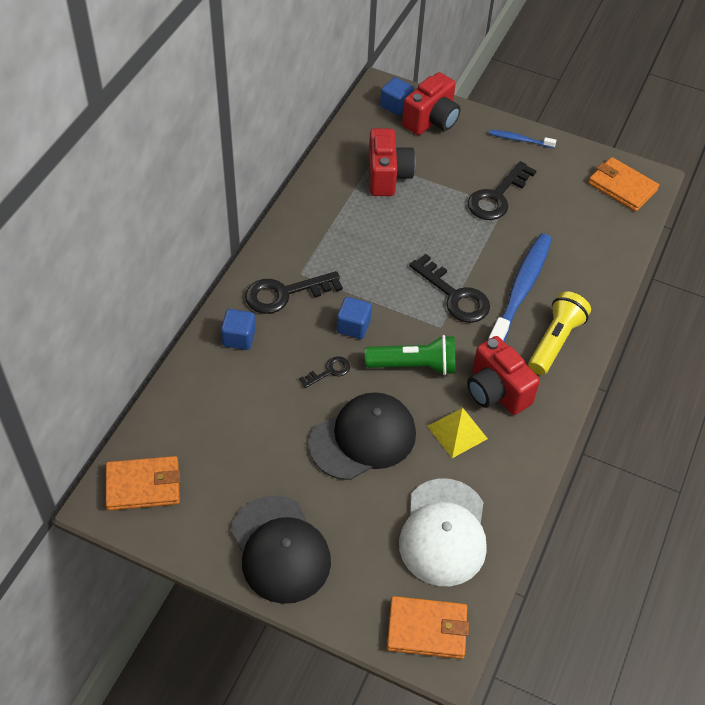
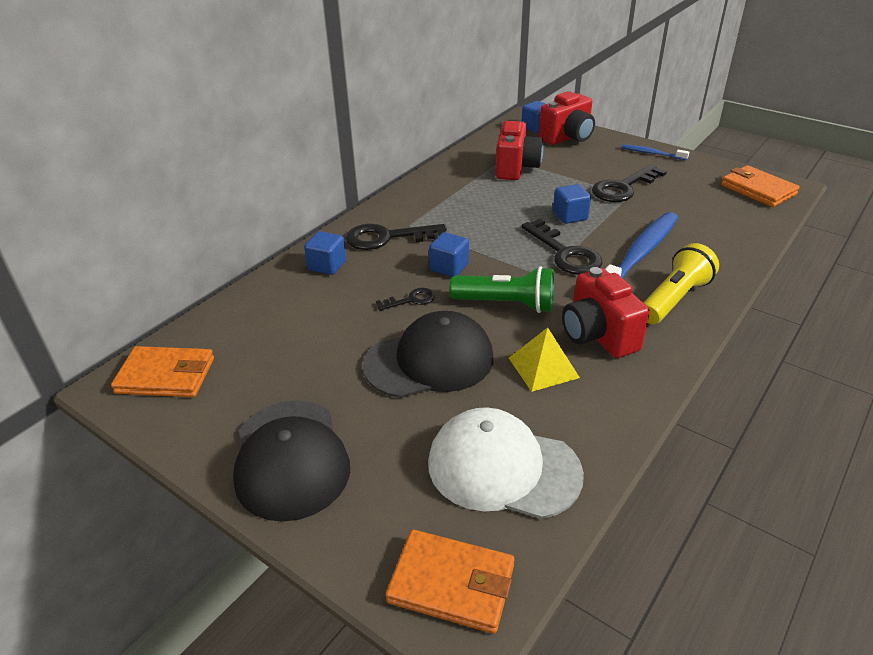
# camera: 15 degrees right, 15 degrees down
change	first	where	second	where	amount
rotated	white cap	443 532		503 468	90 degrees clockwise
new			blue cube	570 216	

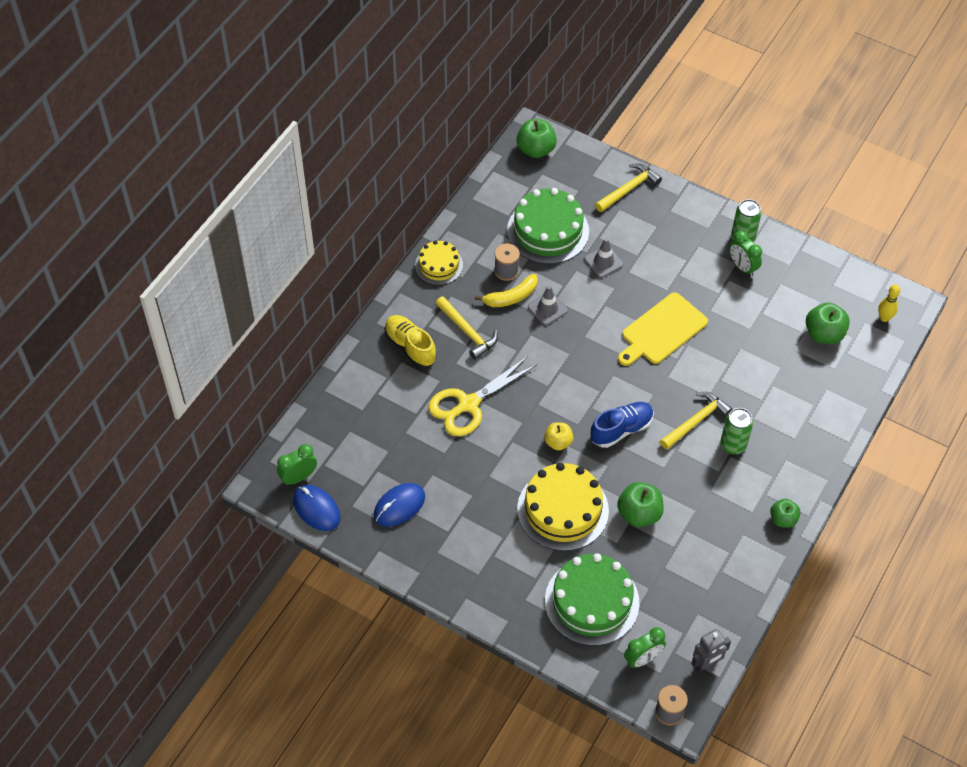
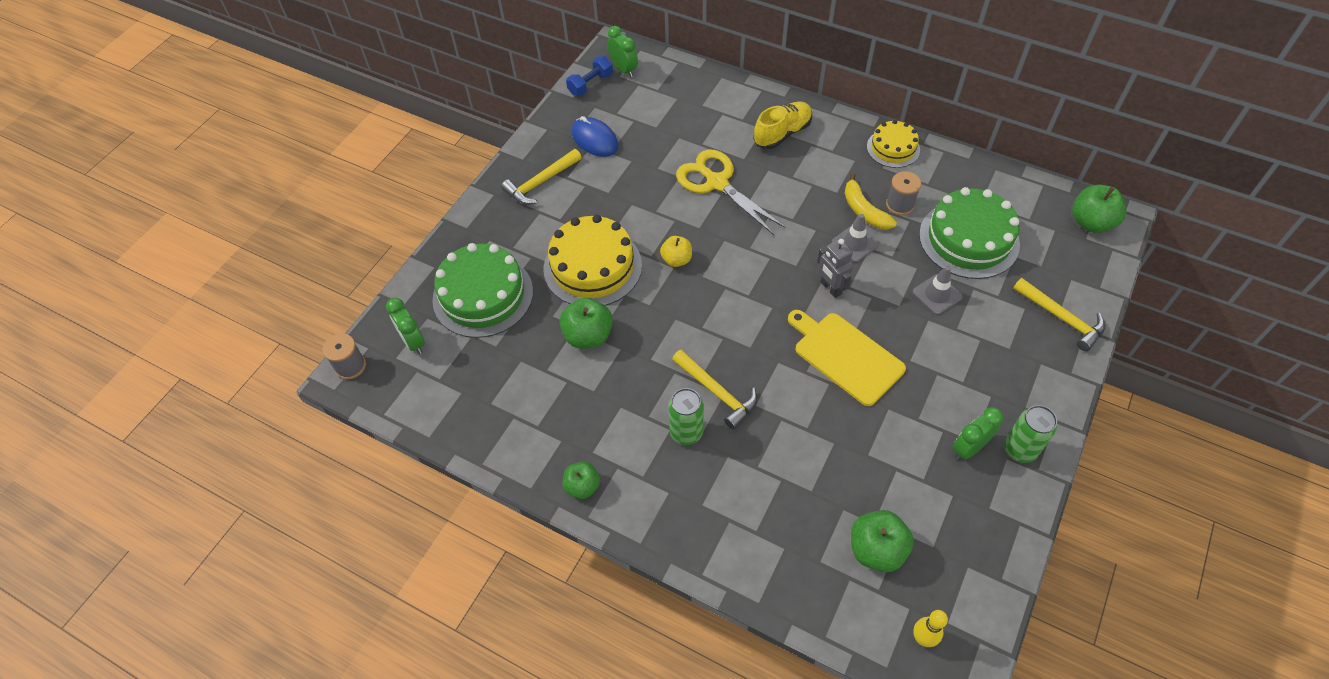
# camera: 90 degrees right, 0 degrees up
change	first	where	second	where	amount
shifted	yellow hammer	467 332		540 182	
swapped	blue mouse	316 509	blue dumbbell	590 84	
shifted	grey robot	706 664		830 288	
gone	blue shoe	621 429			

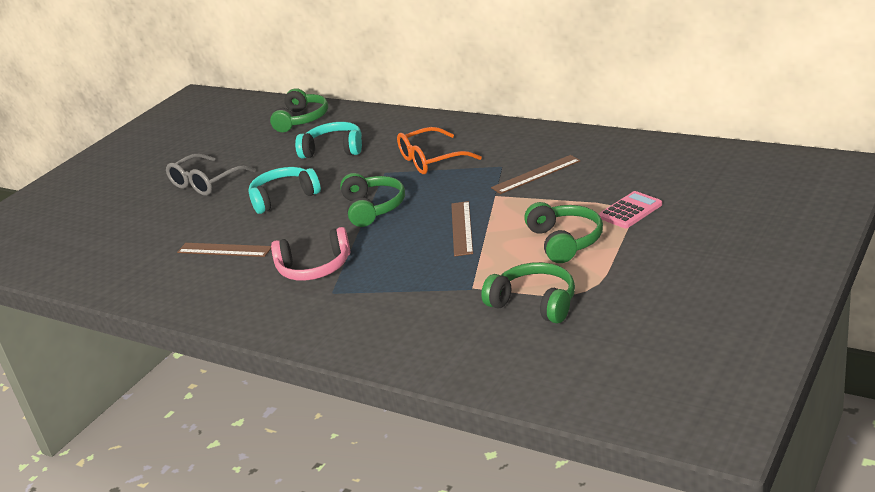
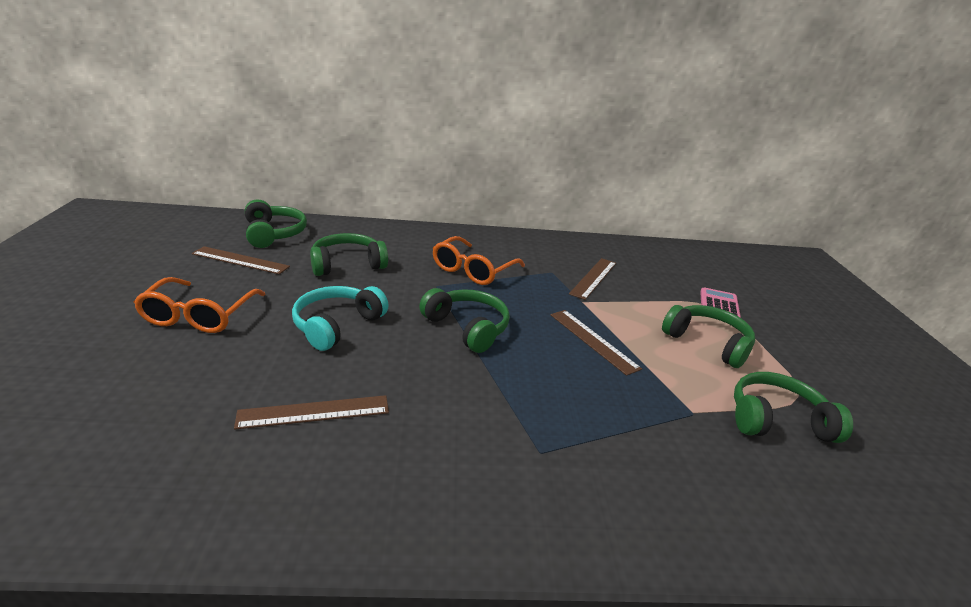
# camera: 40 degrees left, 0 degrees up
change	first	where	second	where	amount
repainted	grey glasses	206 183	orange glasses	199 315	
new			brown ruler	240 260	
repainted	turquoise headphones	333 150	green headphones	347 264	
gone	pink headphones	314 268			

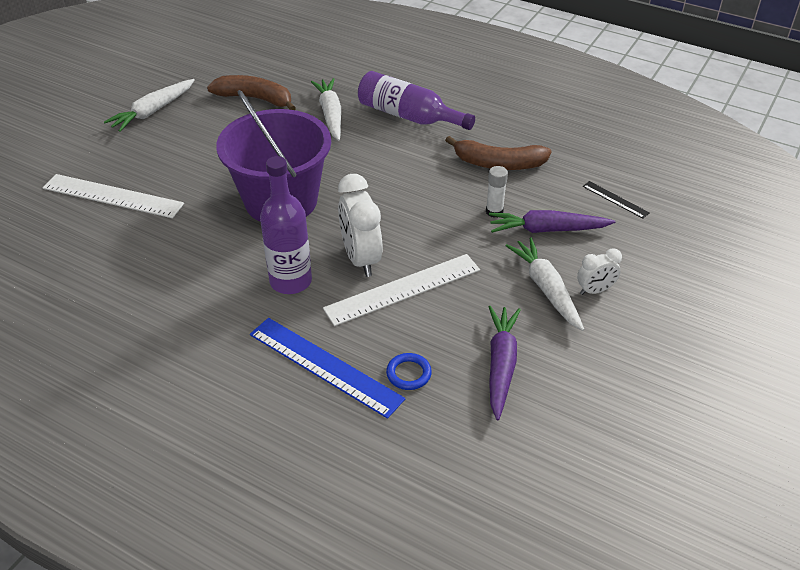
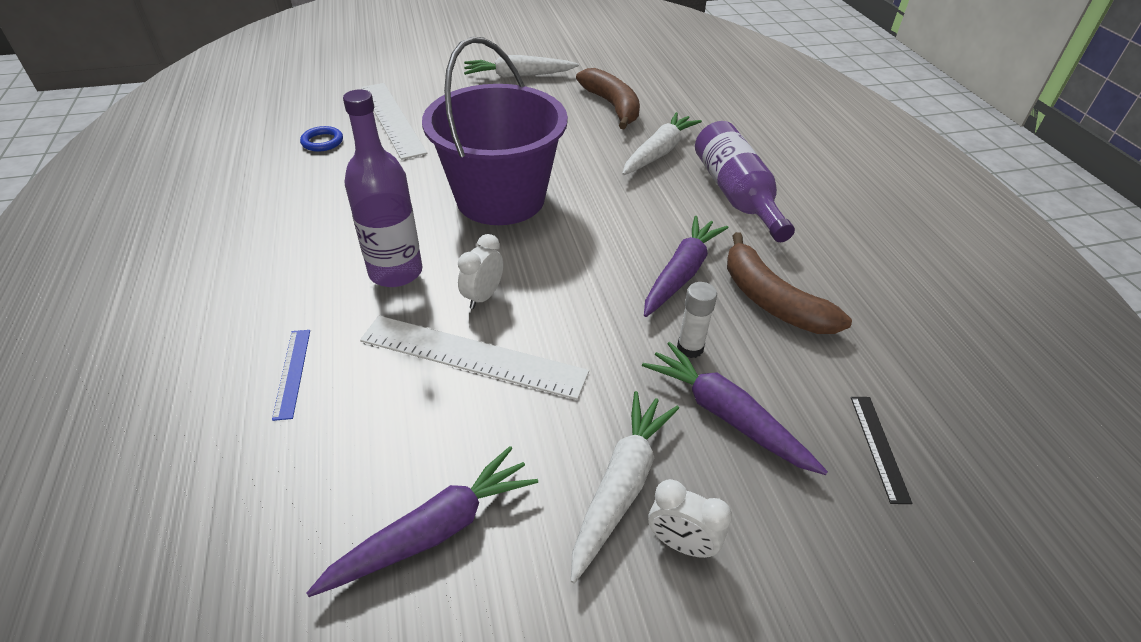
# camera: 45 degrees right, 0 degrees up
change	first	where	second	where	amount
scaled	blue ruler	324 366		292 372	x0.49
shifted	blue ring	408 374		322 142	
scaled	white clock	361 259		483 297	x0.56
new			purple carrot	681 273	

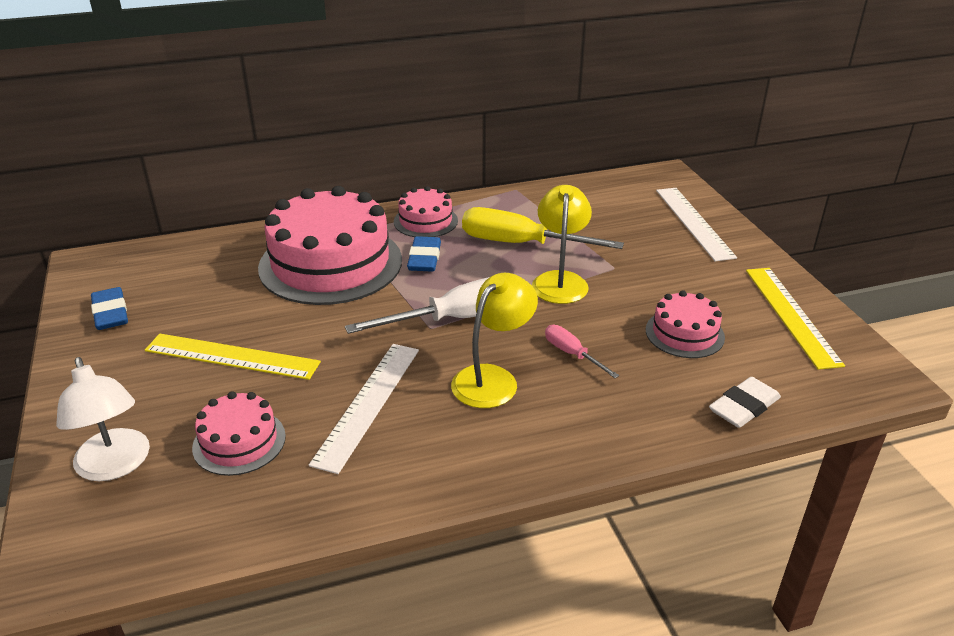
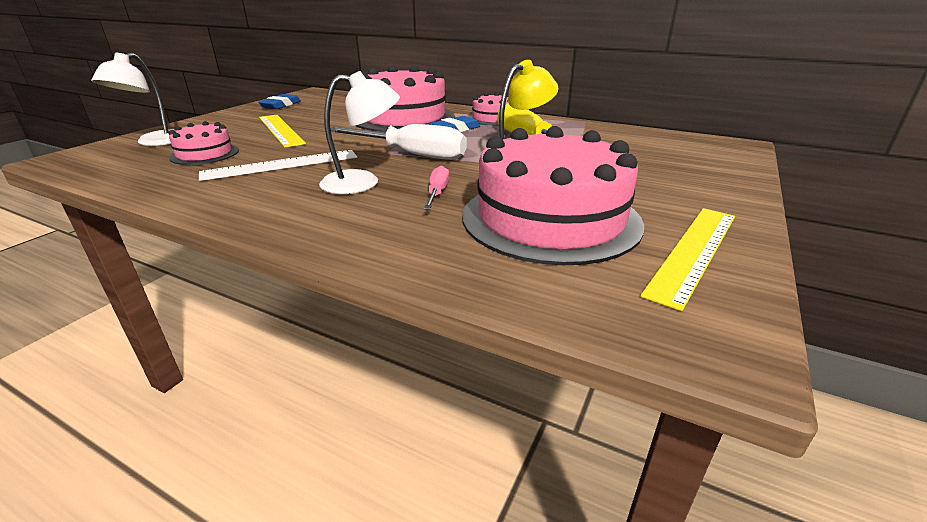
# camera: 45 degrees right, 5 degrees down
change	first	where	second	where	amount
repainted	yellow lamp	493 378	white lamp	362 182	
scaled	pink cake	684 333		550 218	x2.05
gone	white ruler	693 222			
gone	white eraser	743 407			

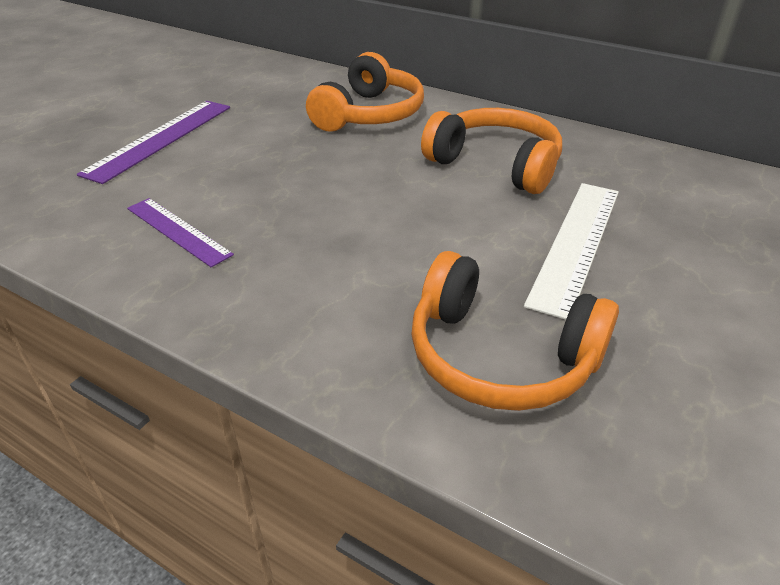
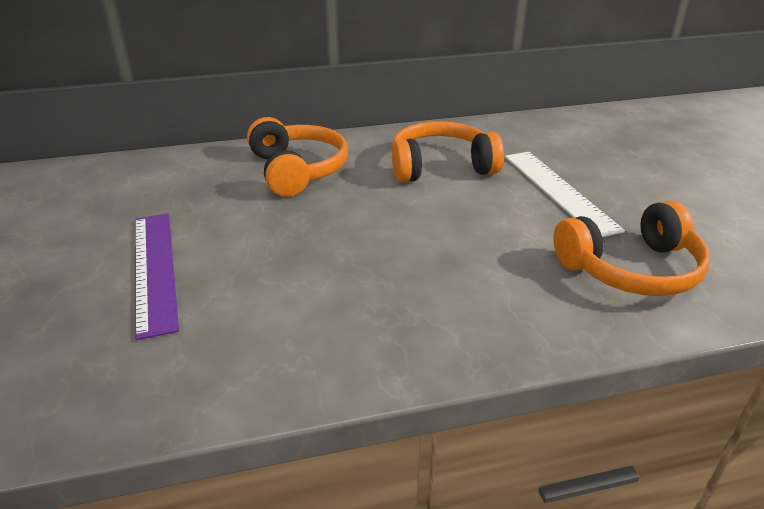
# camera: 45 degrees left, 5 degrees down
change	first	where	second	where	amount
gone	purple ruler	178 231			

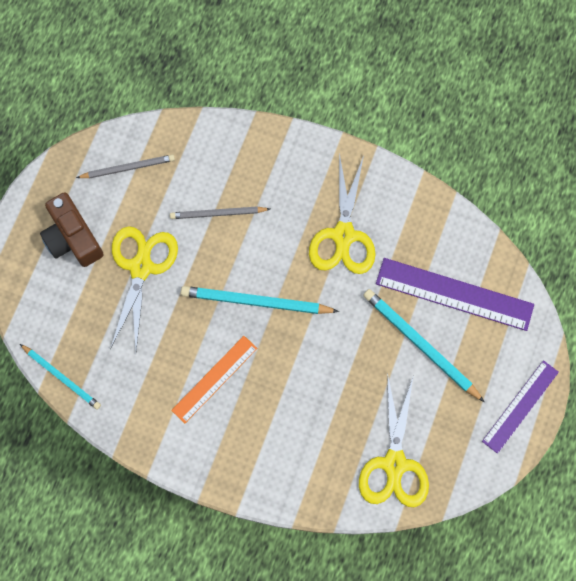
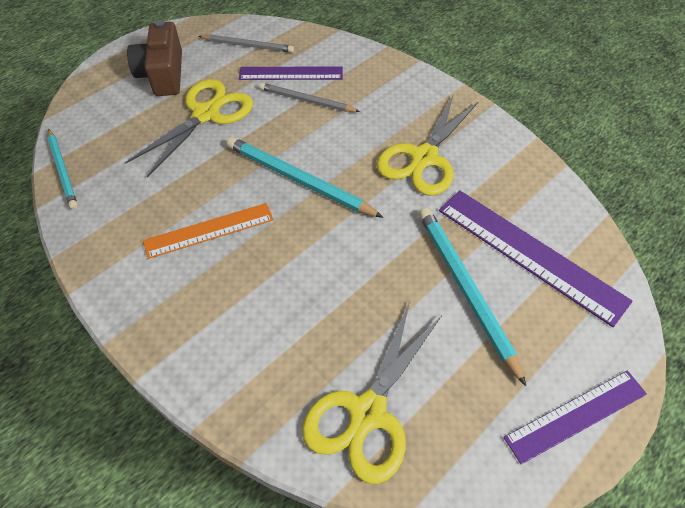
# camera: 25 degrees right, 20 degrees down
change	first	where	second	where	amount
new			purple ruler	291 73	

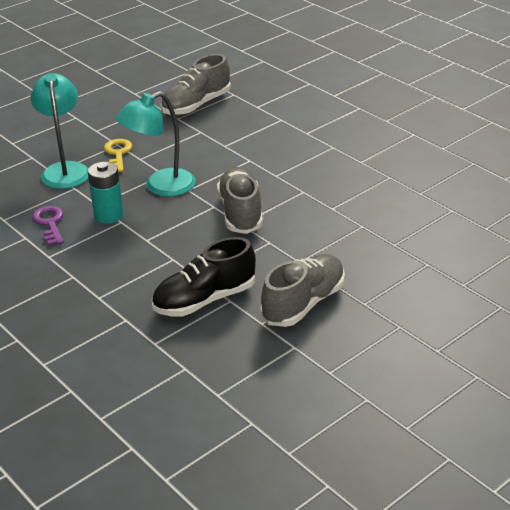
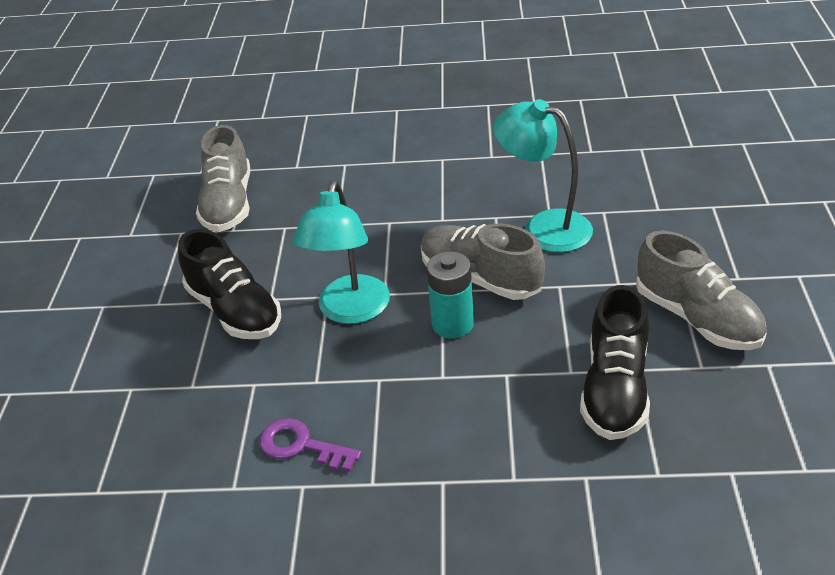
# camera: 45 degrees left, 5 degrees up
change	first	where	second	where	amount
swapped	yellow key	118 154	black shoe	235 311	
shifted	turquoise battery	108 215		452 324	
shifted	turquoise lamp	65 170		544 227	
rotated	grey shoe	303 303		697 318	150 degrees clockwise

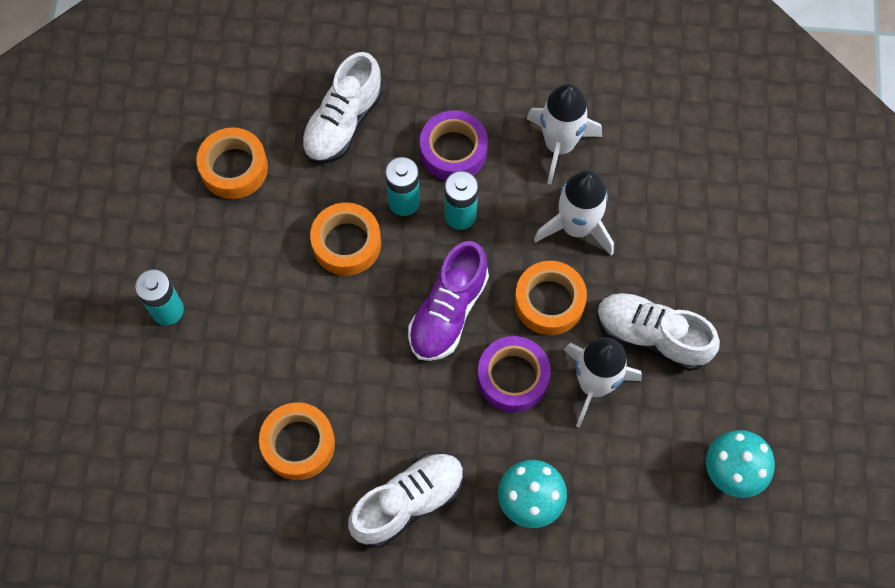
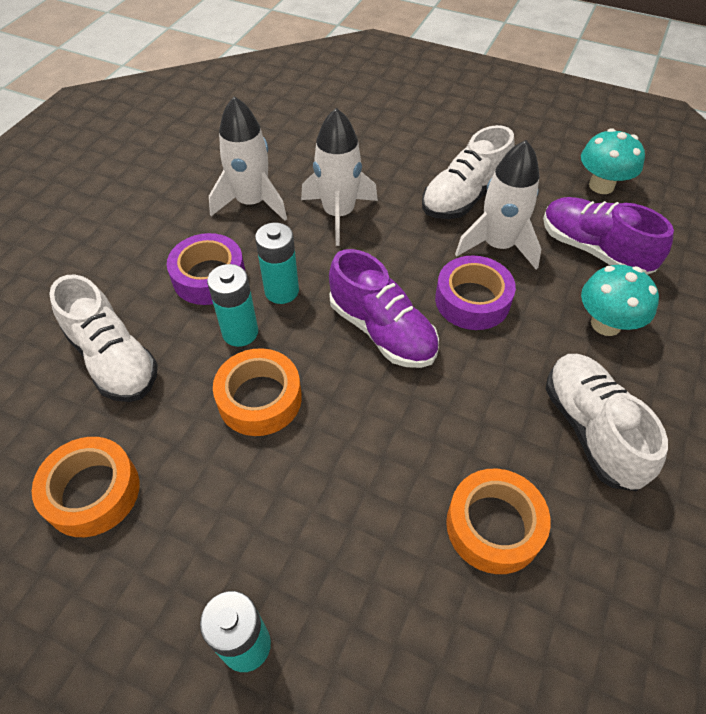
# camera: 70 degrees left, 15 degrees down
change	first	where	second	where	amount
new			purple shoe	594 250	
gone	orange tape	549 302			

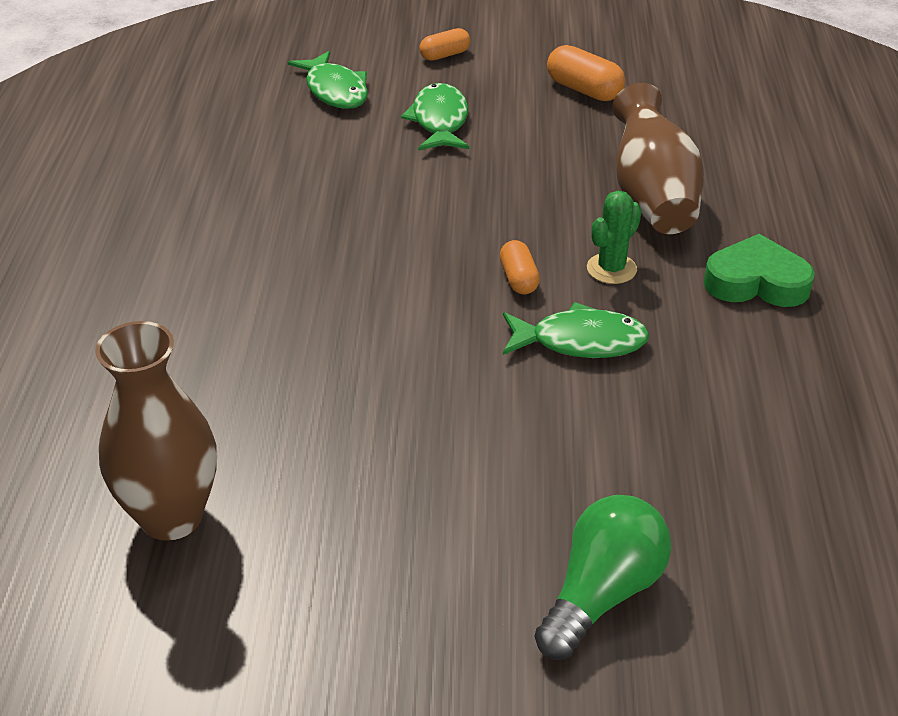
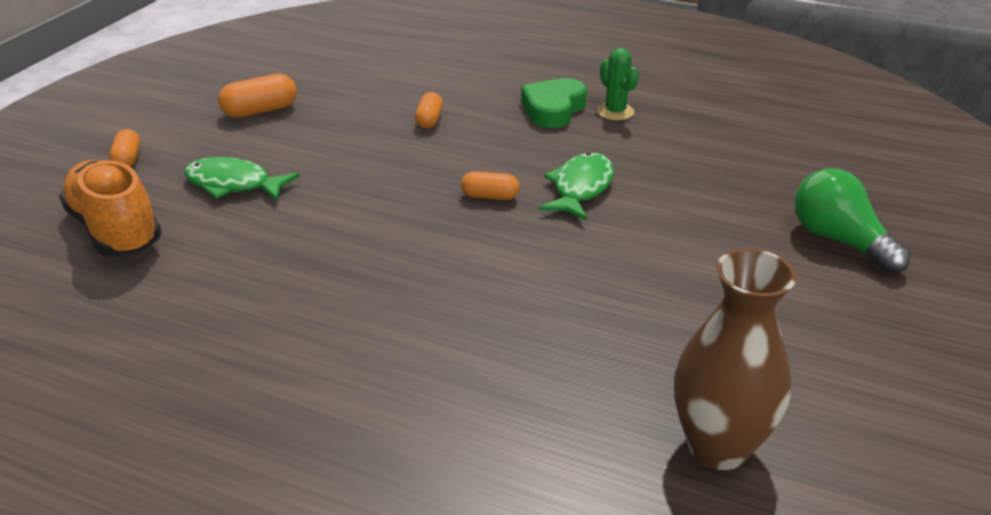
# camera: 70 degrees left, 5 degrees down
change	first	where	second	where	amount
swapped	green fish	335 90	orange shoe	116 230	
swapped	brown vase	652 197	orange capsule	429 120	
shifted	green cactus	611 269		615 112	

